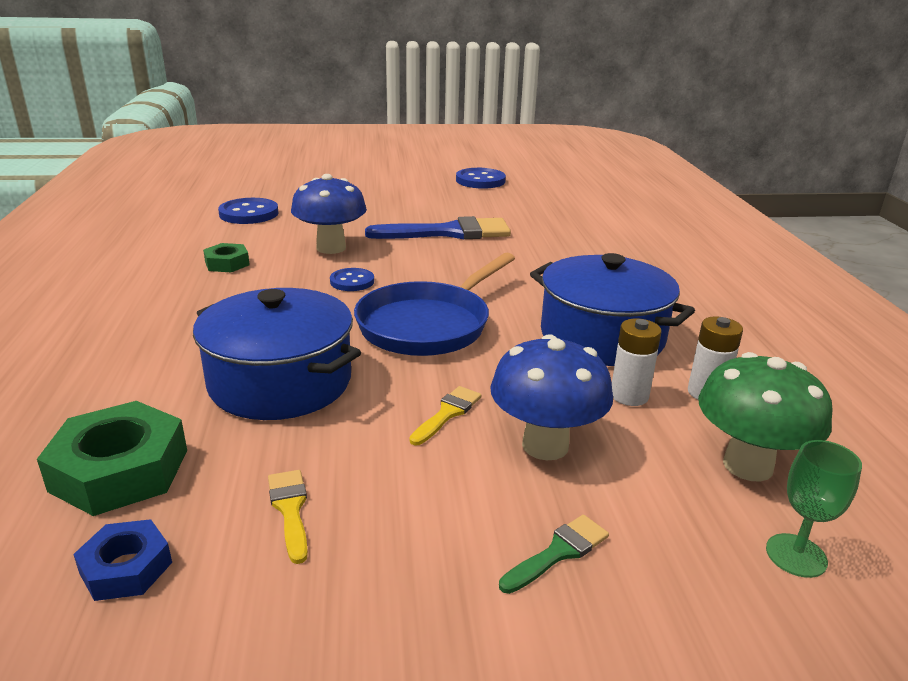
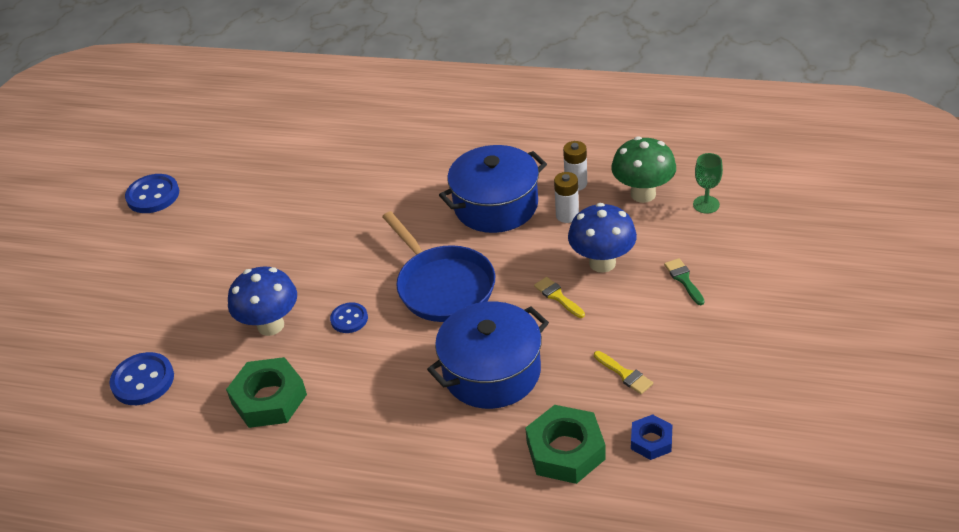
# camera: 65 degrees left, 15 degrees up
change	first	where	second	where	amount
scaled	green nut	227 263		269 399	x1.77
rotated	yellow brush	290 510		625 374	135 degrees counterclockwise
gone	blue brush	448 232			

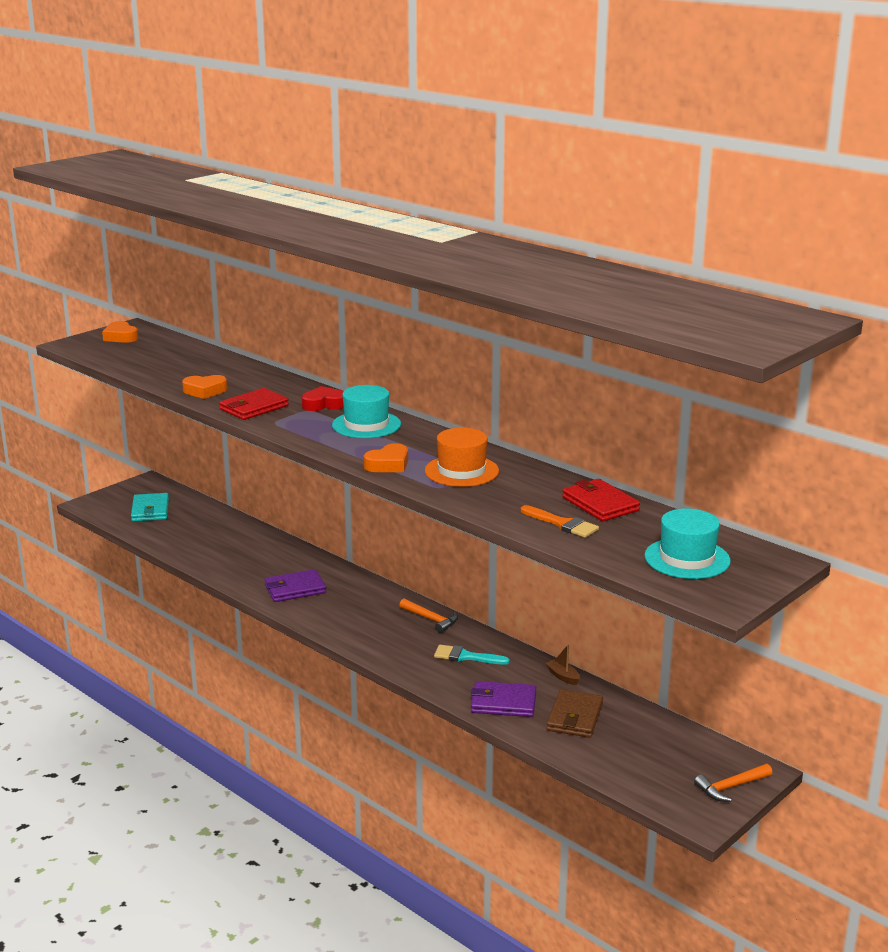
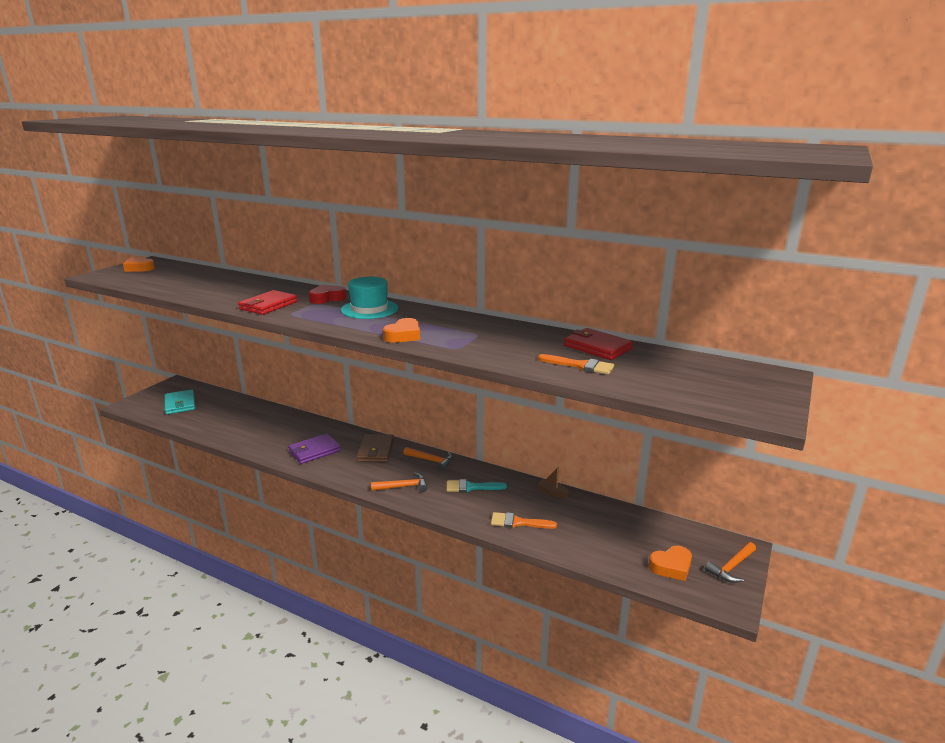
# camera: 15 degrees left, 0 degrees up
change	first	where	second	where	amount
shifted	brown wallet	575 717		376 451	
new			orange hammer	403 487	
swapped	purple wallet	503 703	orange brush	518 522	
shifted	orange heart	205 391		671 566	
gone	orange hat	461 471			
gone	turquoise hat	687 558			

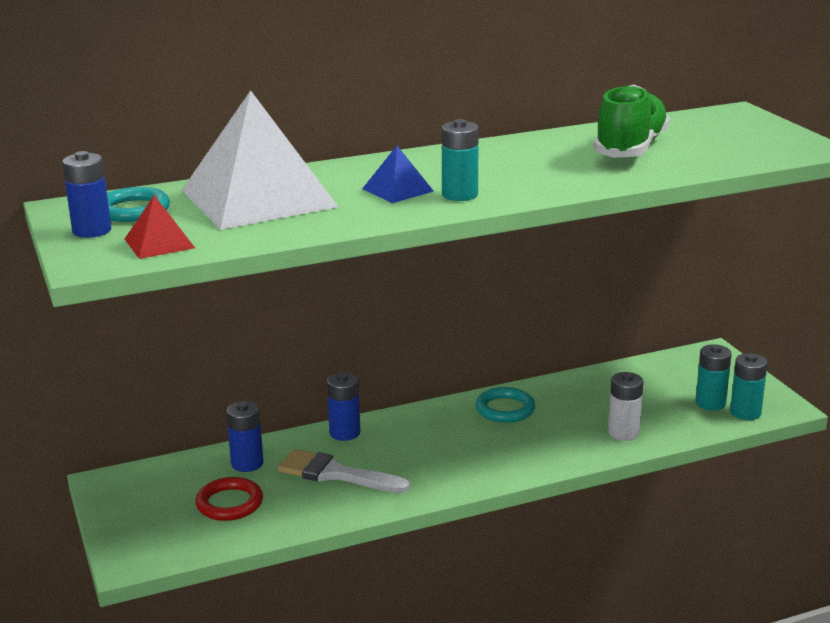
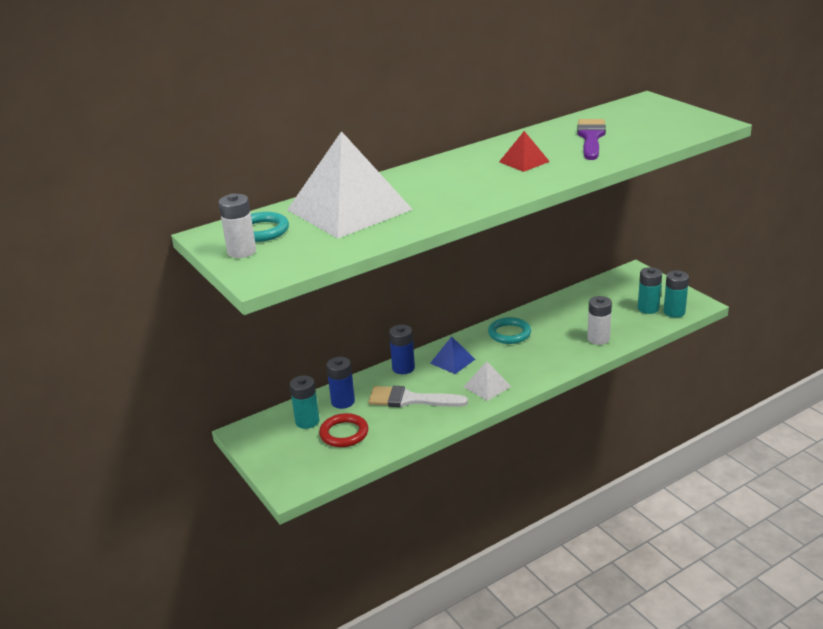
# camera: 10 degrees left, 5 degrees up
change	first	where	second	where	amount
repainted	blue battery	92 231	white battery	241 251	
shifted	turquoise battery	460 195		307 421	
shifted	blue pyramid	397 190		452 361	
new			white pyramid	487 386	
shifted	red pyramid	159 243		524 161	
swapped	green shoe	631 148	purple brush	591 137	

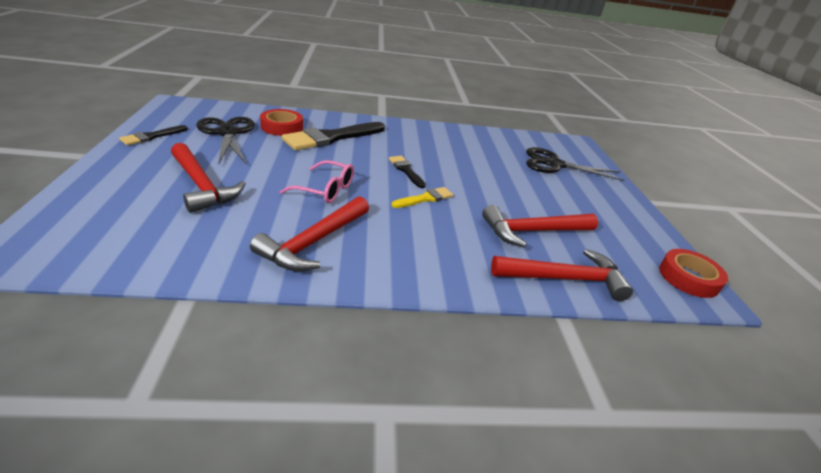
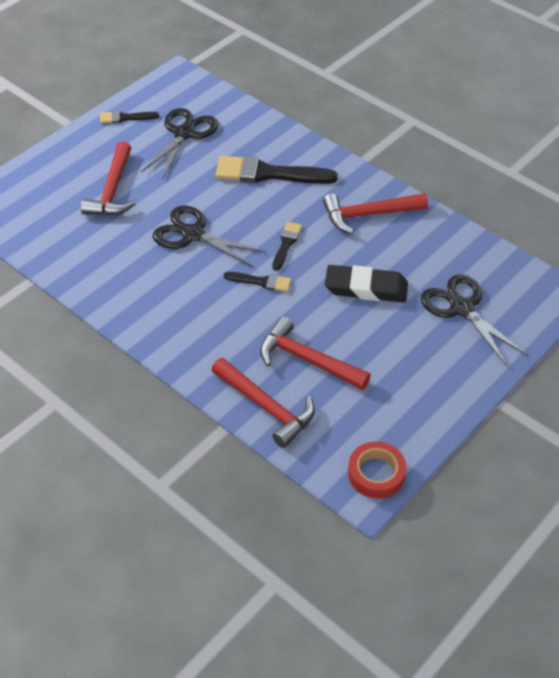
# camera: 50 degrees right, 15 degrees up
change	first	where	second	where	amount
swapped	pink glasses	326 190	black scissors	193 234	
repainted	yellow brush	425 198	black brush	261 282	
shifted	red hammer	314 242		368 214	
new			black eraser	366 288	
gone	red tape	282 127			

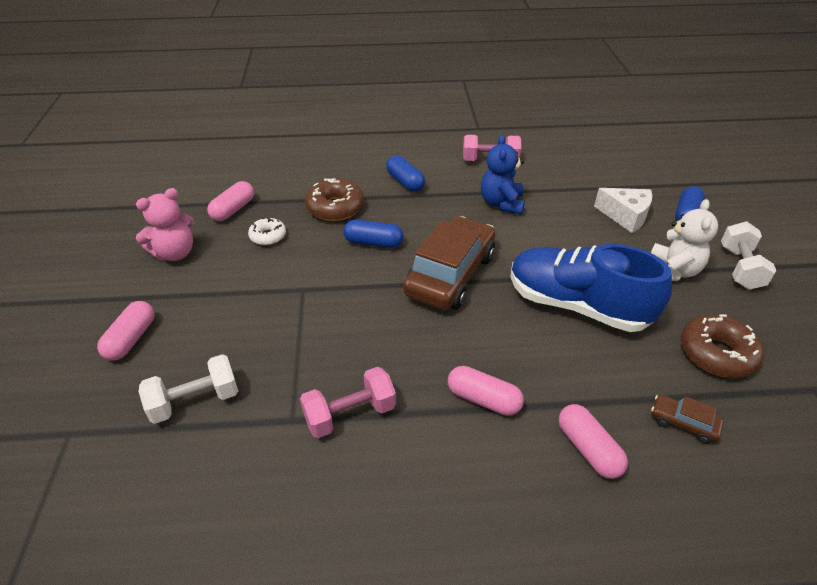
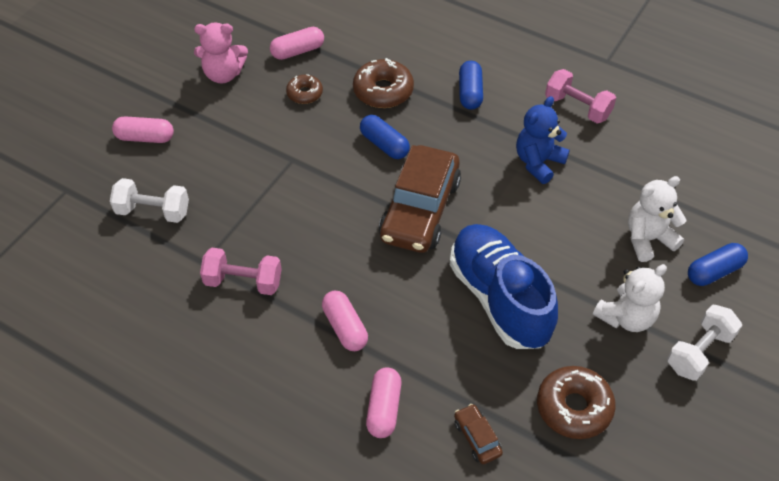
# camera: 35 degrees right, 10 degrees up
change	first	where	second	where	amount
rotated	pink capsule	131 339		145 138	45 degrees clockwise
repainted	white donut	268 236	brown donut	304 93	
rotated	brown car	450 275		420 210	135 degrees clockwise
swapped	white cheese	625 216	white teddy bear	648 239	

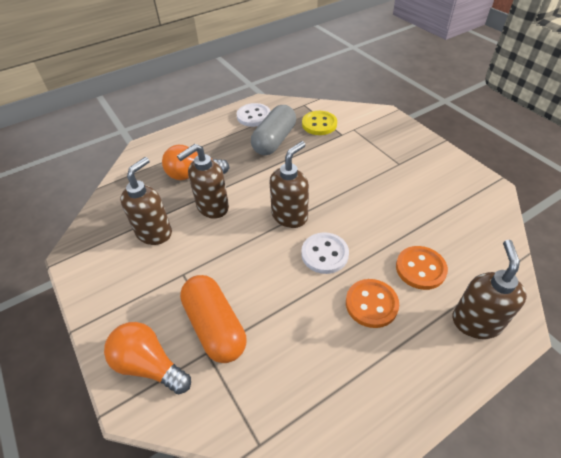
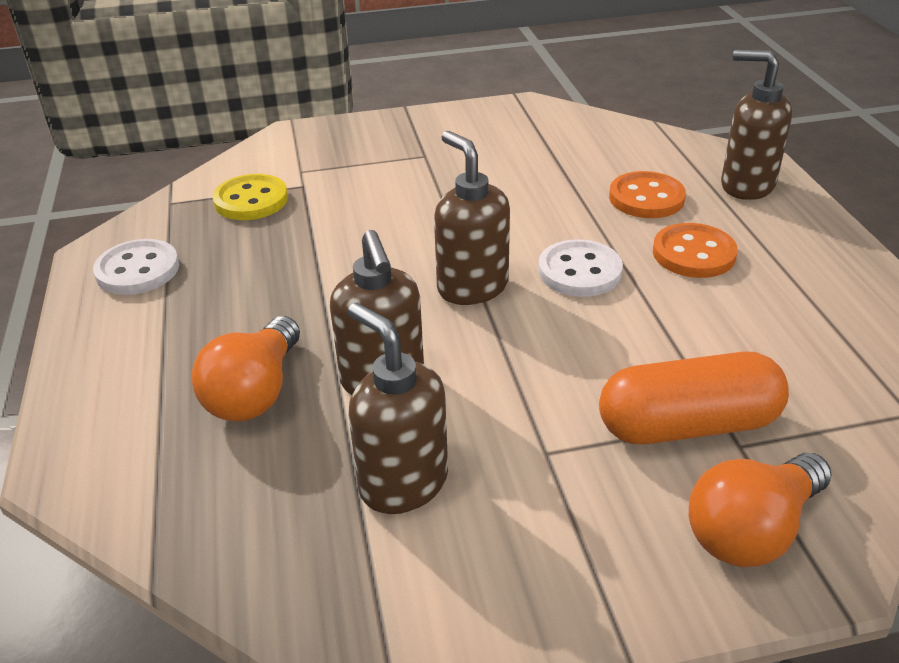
# camera: 70 degrees left, 10 degrees down
change	first	where	second	where	amount
gone	grey capsule	274 140			

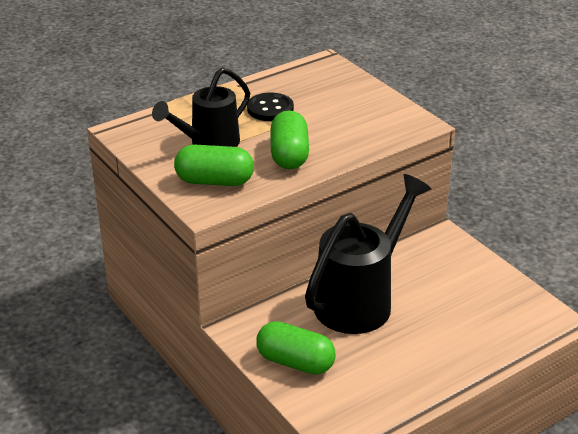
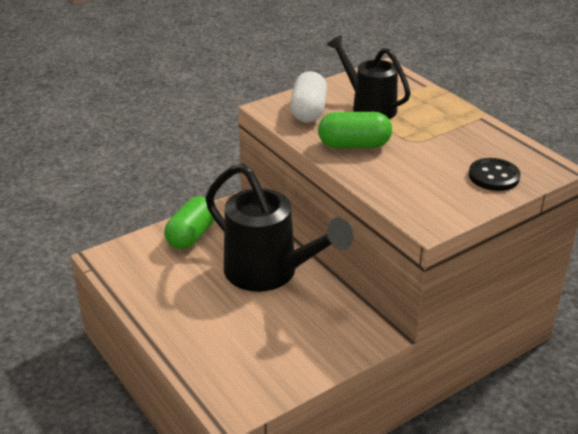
# camera: 90 degrees right, 0 degrees up
change	first	where	second	where	amount
repainted	green capsule	214 181	white capsule	308 111	
shifted	black button	270 109		493 176	

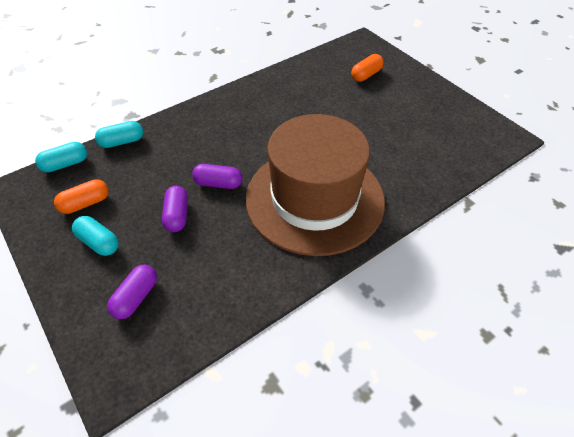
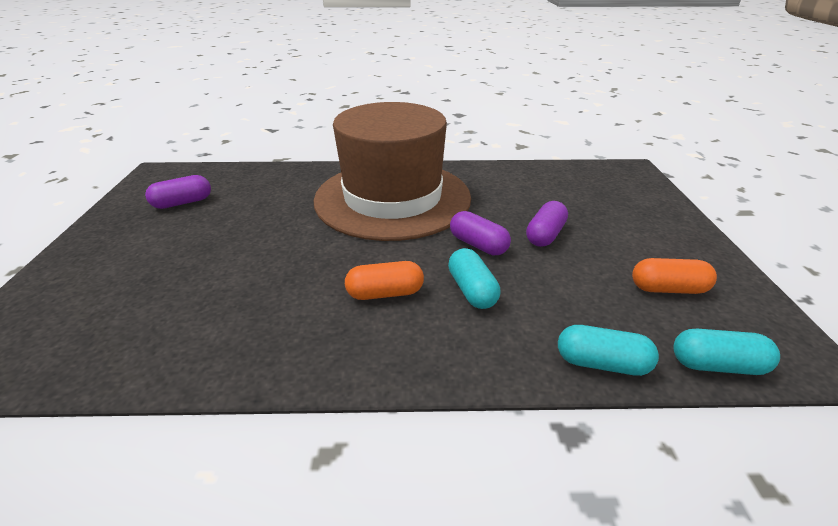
# camera: 145 degrees left, 15 degrees down
change	first	where	second	where	amount
shifted	purple capsule	136 297		183 203	
shifted	orange capsule	366 75		385 293	
shifted	turquoise capsule	99 242		472 290	

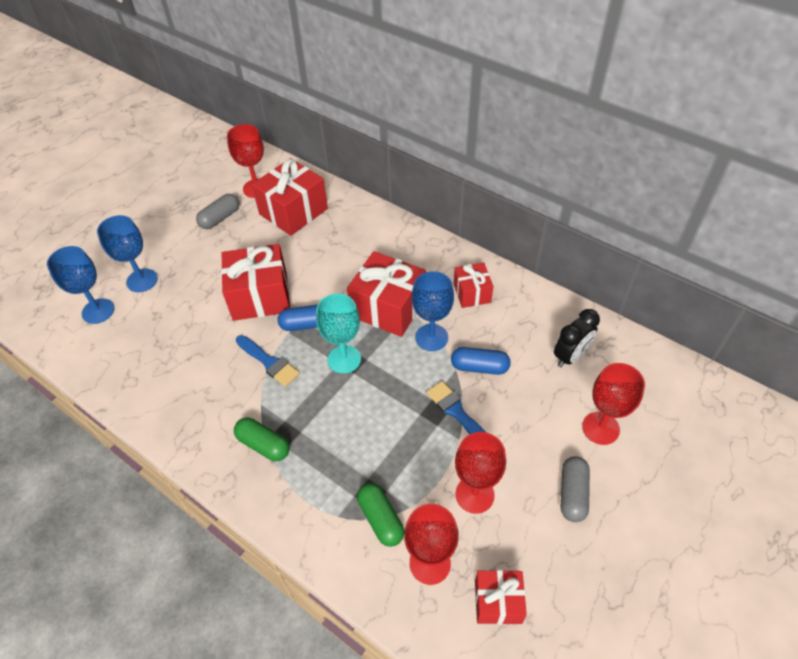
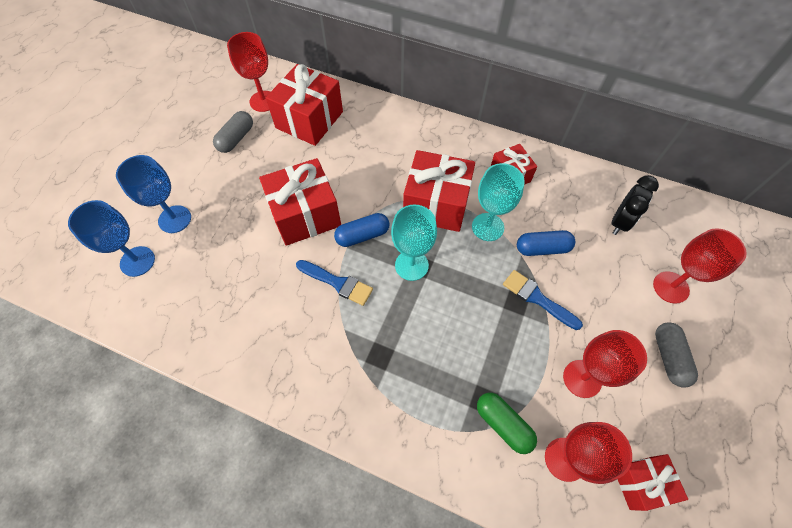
# camera: 15 degrees left, 10 degrees up
change	first	where	second	where	amount
repainted	blue goblet	431 337	turquoise goblet	487 227	
gone	green capsule	263 445			

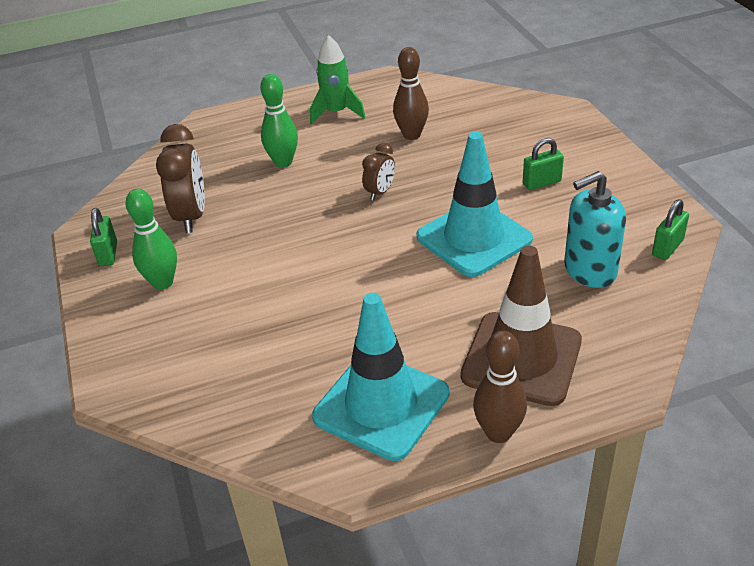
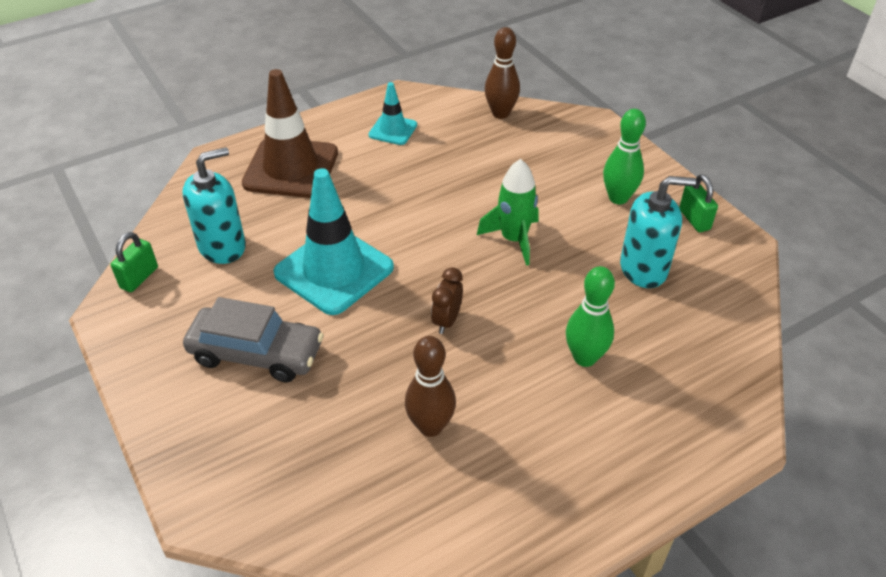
# camera: 165 degrees right, 5 degrees up
change	first	where	second	where	amount
swapped	green padlock	541 183	grey car	256 353	
scaled	turquoise traffic cone	381 405		393 130	x0.52
shifted	green rocket	336 112		514 239	
shifted	brown bowling pin	498 433		500 113	
swapped	brown clock	191 216	turquoise soap dispenser	643 269	

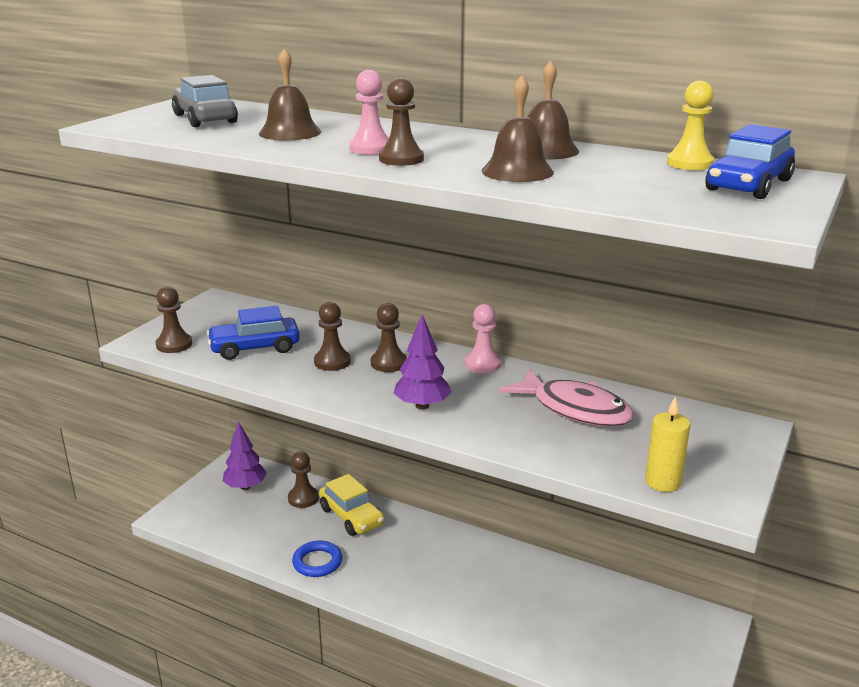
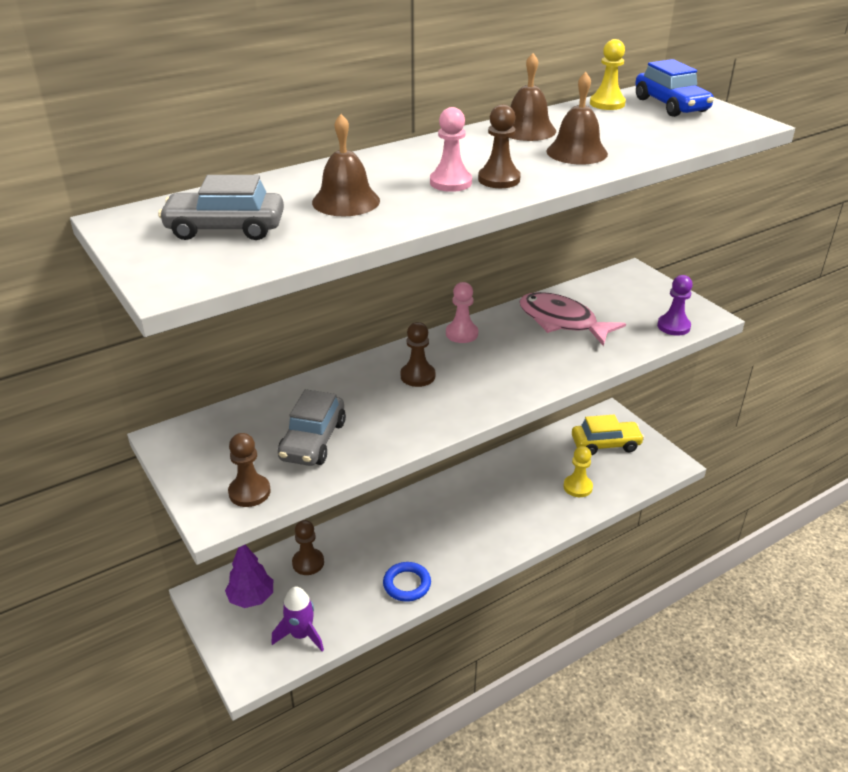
# camera: 60 degrees left, 10 degrees up
change	first	where	second	where	amount
new			purple rocket	301 635	
repainted	blue car	255 348	grey car	313 441	
rotated	pink fish	575 409		562 321	120 degrees counterclockwise
new			yellow pawn	577 487	
shifted	yellow car	351 516		605 444	
swapped	yellow candle	663 482	purple pawn	673 326	
gone	brown pawn	332 362			
gone	purple tree	422 406			

